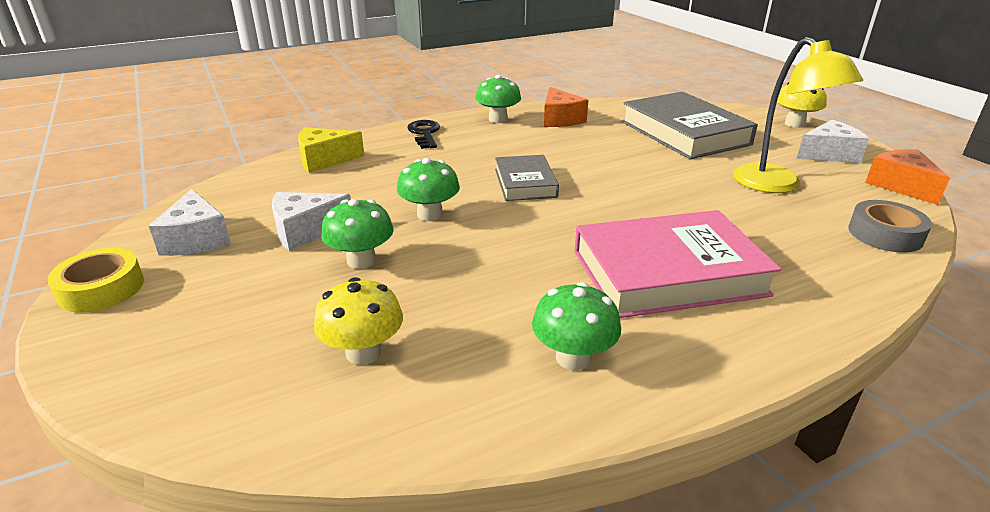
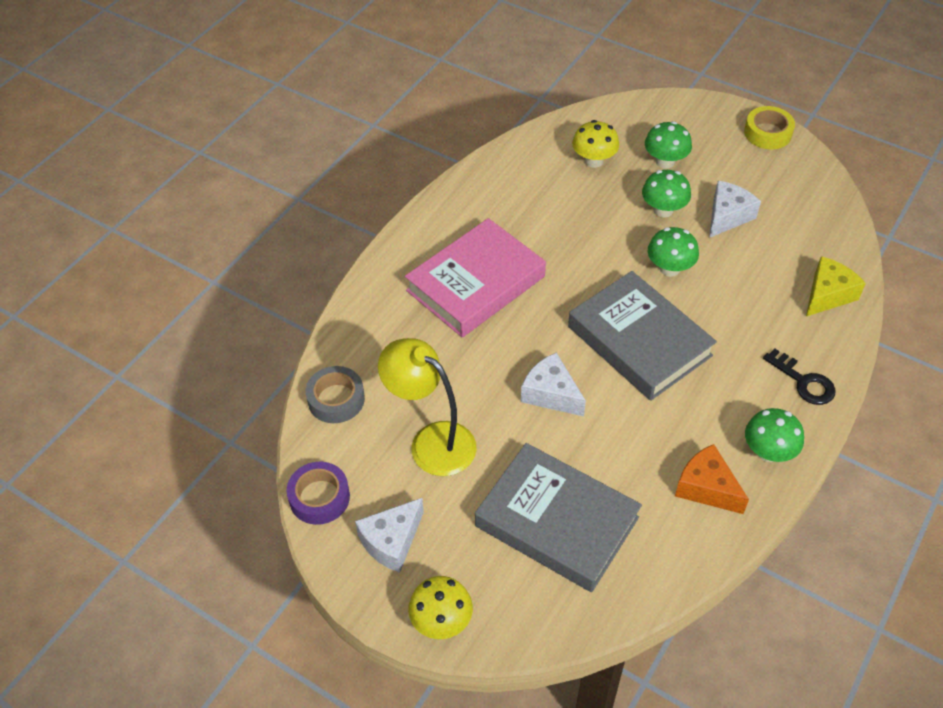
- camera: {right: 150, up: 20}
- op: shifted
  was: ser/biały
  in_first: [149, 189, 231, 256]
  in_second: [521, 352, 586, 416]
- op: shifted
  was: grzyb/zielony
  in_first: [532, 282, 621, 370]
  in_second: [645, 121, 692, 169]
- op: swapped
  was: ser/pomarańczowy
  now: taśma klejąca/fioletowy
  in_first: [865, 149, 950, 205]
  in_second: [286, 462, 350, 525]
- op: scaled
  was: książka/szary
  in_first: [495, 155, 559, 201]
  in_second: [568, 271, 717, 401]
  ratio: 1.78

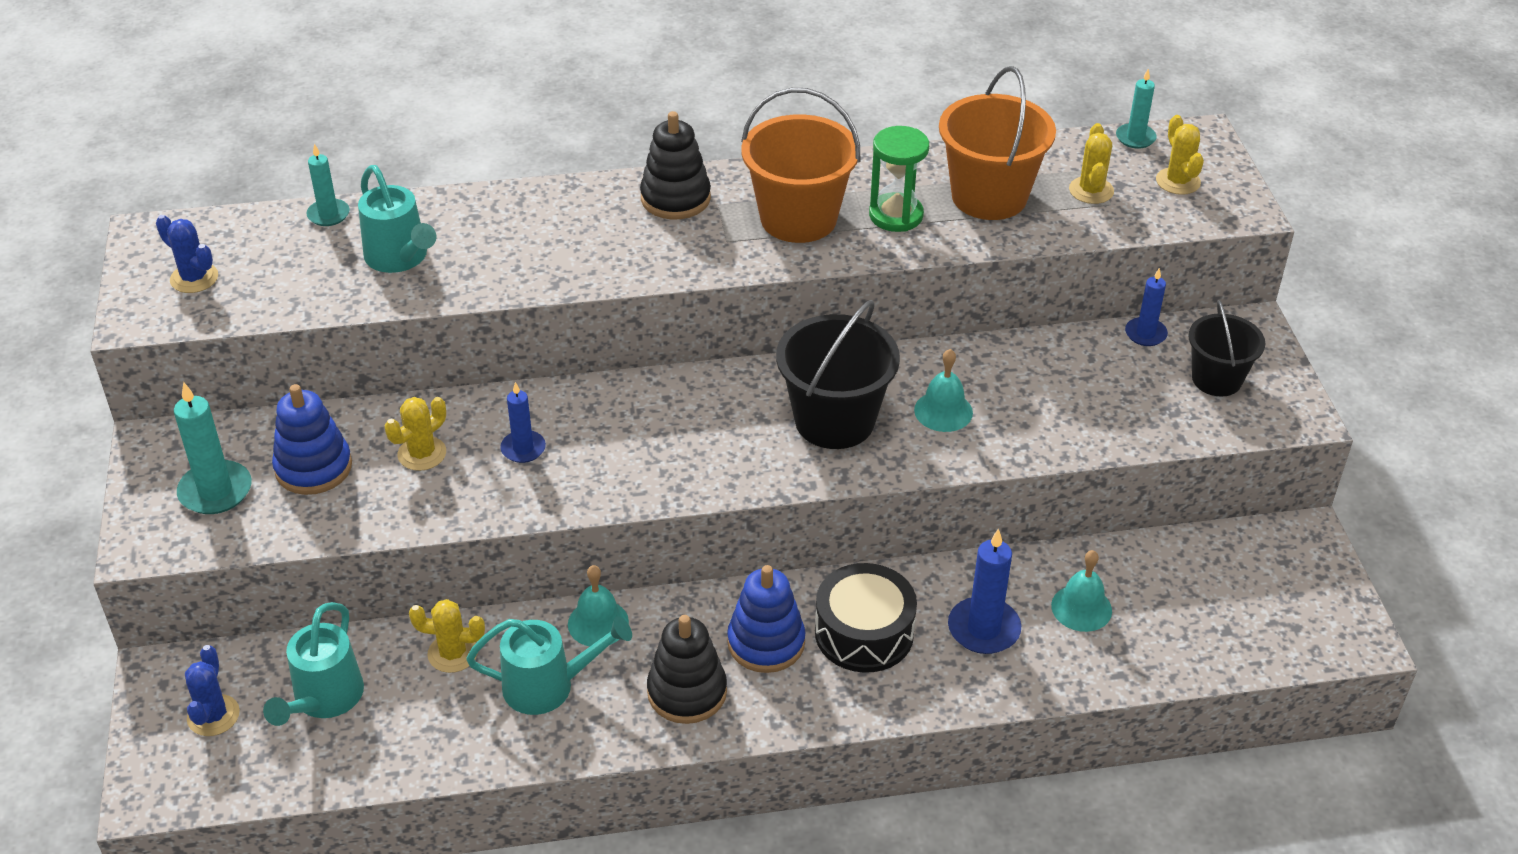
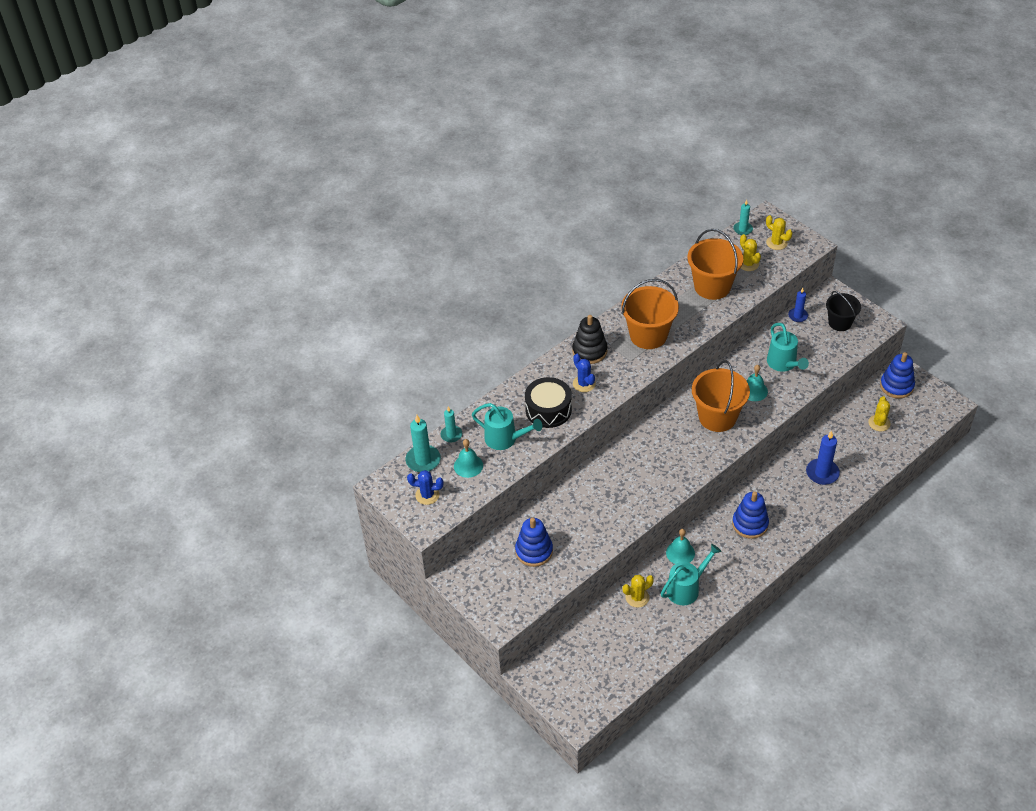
- camera: {right: -30, up: 5}
- op: gone
  was: świeca/niebieski
  in_first: [500, 382, 546, 463]
- op: gone
  was: zabawka nakładanka/czarny
  in_first: [647, 615, 727, 724]
- op: gone
  was: klepsydra/zielony
  in_first: [869, 126, 929, 232]
- op: new
  now: zabawka nakładanka/niebieski
  in_second: [880, 352, 915, 399]
- op: shifted
  was: świeca/turkusowy
  in_first: [174, 382, 252, 514]
  in_second: [405, 415, 441, 472]
- op: shifted
  was: kaktus/niebieski
  in_first: [185, 645, 240, 736]
  in_second: [573, 354, 596, 392]
- op: shifted
  was: konewka/turkusowy
  in_first: [263, 602, 364, 726]
  in_second: [767, 323, 809, 372]
- op: shifted
  was: kaktus/żółty
  in_first: [385, 397, 446, 471]
  in_second: [868, 396, 891, 431]
- op: shifted
  was: bęben/czarny
  in_first: [815, 563, 917, 673]
  in_second: [525, 377, 572, 428]
- op: shifted
  was: dzwonek/turkusowy
  in_first: [1051, 550, 1112, 632]
  in_second: [454, 439, 483, 478]
- op: repainted
  was: wiadro/czarny
  now: wiadro/pomarańczowy
  in_first: [776, 300, 900, 449]
  in_second: [692, 360, 750, 432]

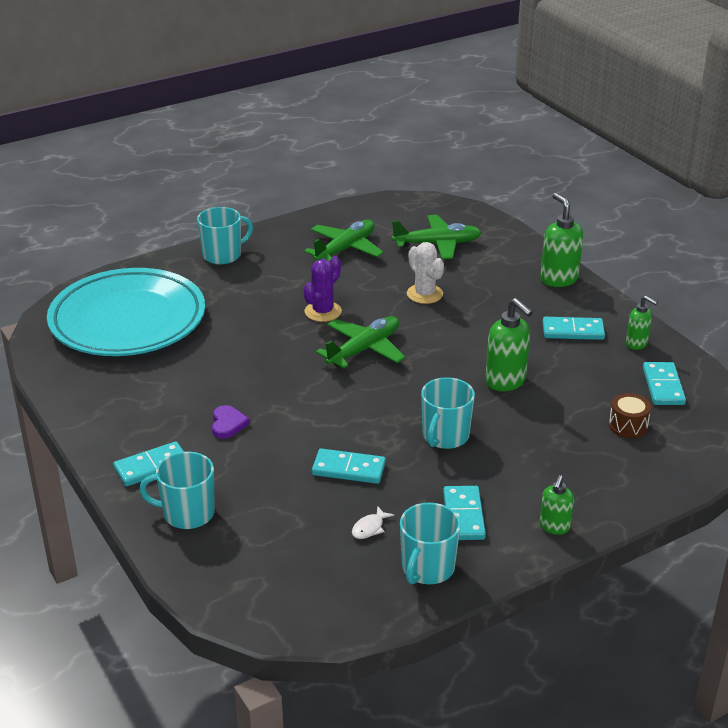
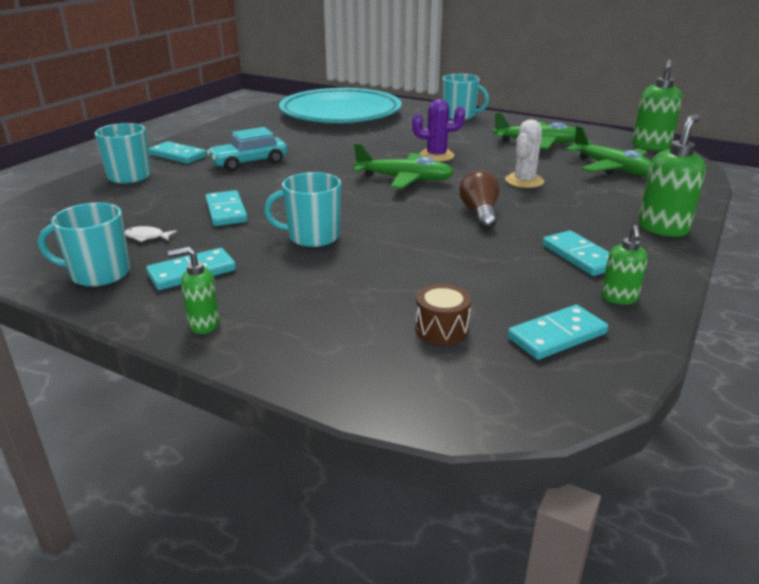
- camera: {right: 60, up: -5}
- op: new
  now: żarówka/brązowy
  in_second: [459, 170, 500, 229]
- op: shifted
  was: dozownik mydła/zielony
  in_first: [485, 298, 533, 391]
  in_second: [632, 59, 682, 151]
- op: swapped
  was: serce/fioletowy
  now: samochód/turkusowy
  in_first: [212, 405, 250, 439]
  in_second: [207, 127, 288, 171]

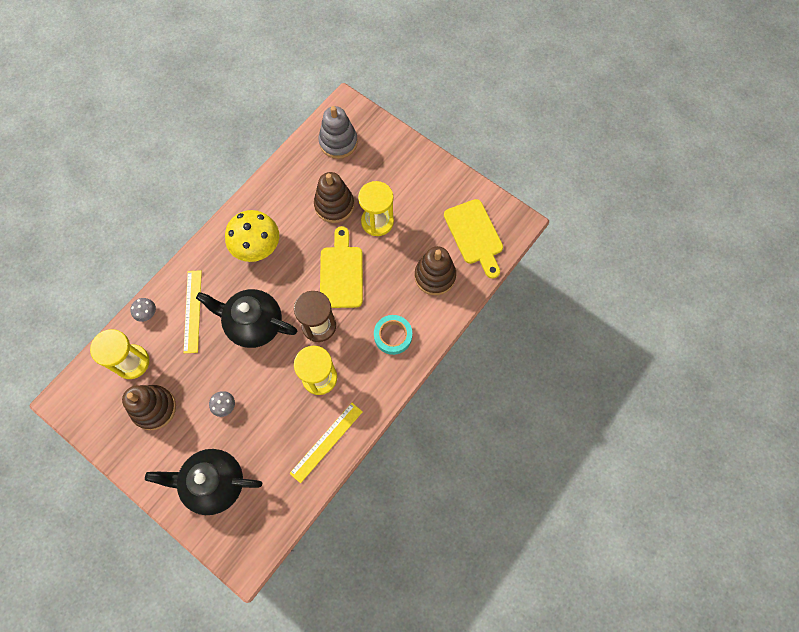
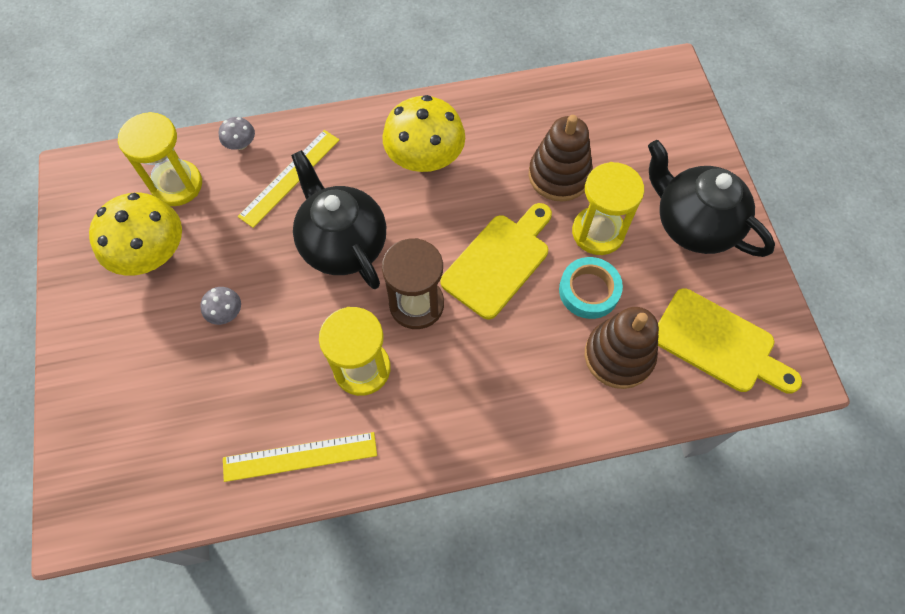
- camera: {right: 40, up: -5}
- op: gone
  was: zabawka nakładanka/szary
  in_first: [319, 106, 358, 159]
- op: shifted
  was: imbryk/czarny
  in_first: [145, 449, 262, 515]
  in_second: [648, 140, 775, 257]
- op: shifted
  was: taśma klejąca/turkusowy
  in_first: [374, 315, 412, 355]
  in_second: [559, 257, 623, 319]
- op: swapped
  was: zabawka nakładanka/brązowy
  now: grzyb/żółty
  in_first: [122, 385, 176, 430]
  in_second: [89, 193, 182, 276]
- op: rotated
  was: deska do krojenia/żółty
  in_first: [444, 199, 503, 279]
  in_second: [658, 288, 802, 394]
  clockwise: -75

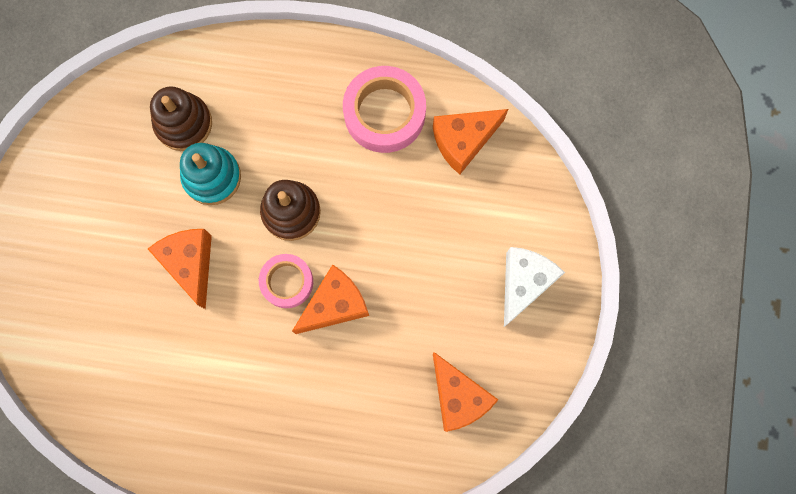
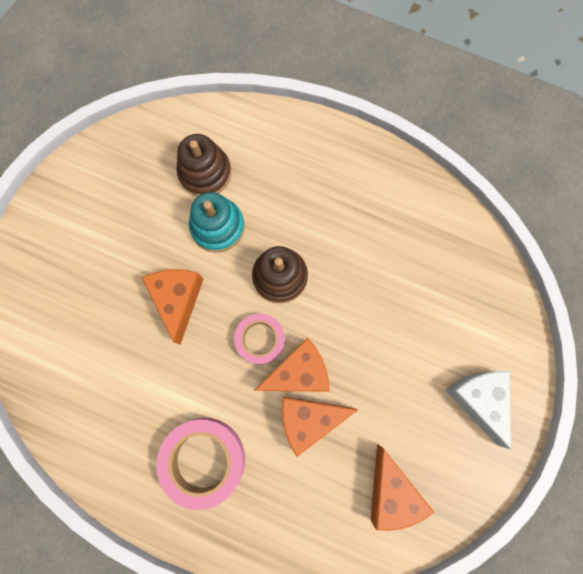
- camera: {right: 15, up: 0}
- op: shifted
  was: taśma klejąca/różowy
  in_first: [343, 66, 426, 153]
  in_second: [156, 418, 245, 510]
- op: shifted
  was: ser/pomarańczowy
  in_first: [433, 109, 508, 175]
  in_second: [282, 397, 358, 457]
- op: rotated
  was: ser/biały
  in_first: [504, 247, 565, 327]
  in_second: [446, 371, 511, 450]
  clockwise: -60

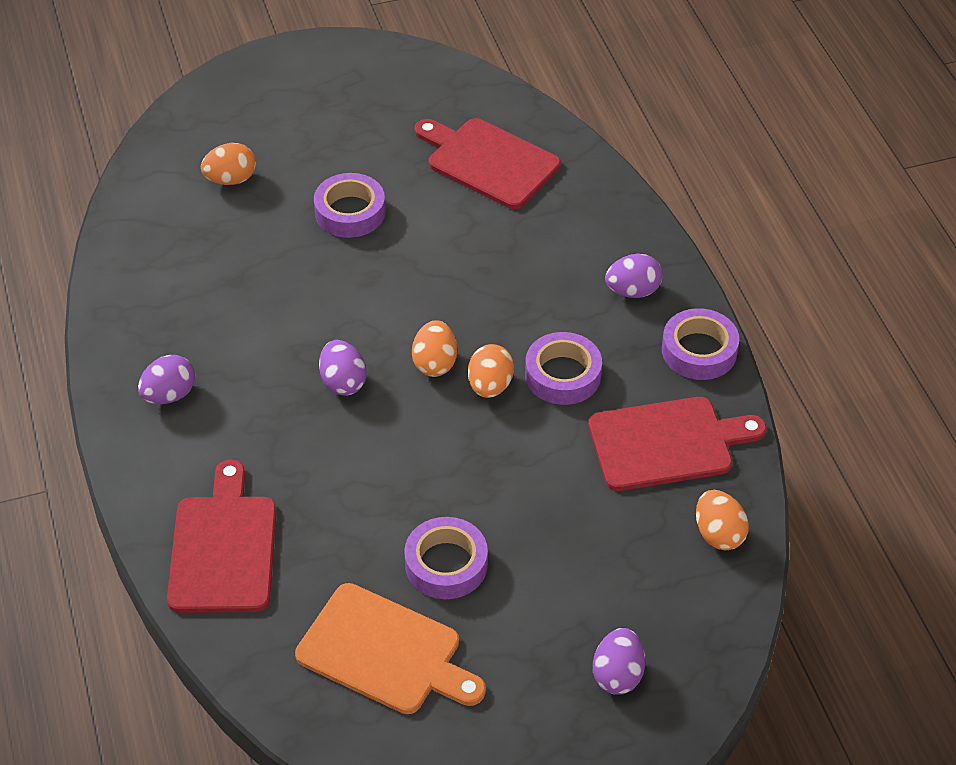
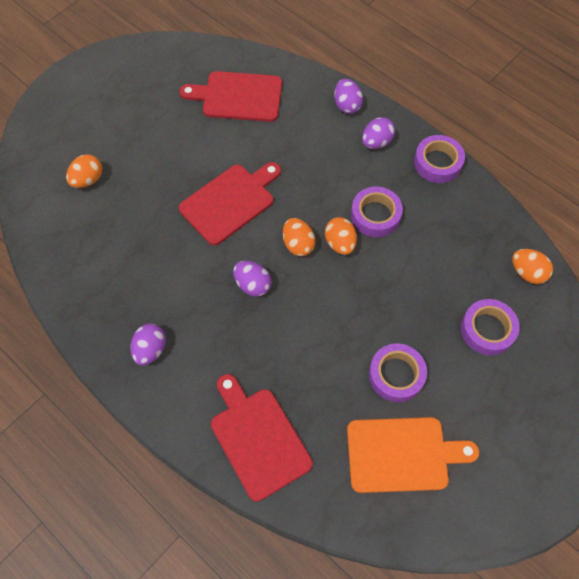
- camera: {right: -30, up: 15}
- op: shifted
  was: taśma klejąca/fioletowy
  in_first: [314, 173, 386, 238]
  in_second: [461, 299, 520, 355]
- op: shifted
  was: deska do krojenia/czerwony
  in_first: [588, 397, 767, 491]
  in_second: [179, 162, 281, 246]
- op: shifted
  was: jajko/fioletowy
  in_first: [593, 628, 645, 695]
  in_second: [334, 79, 363, 114]

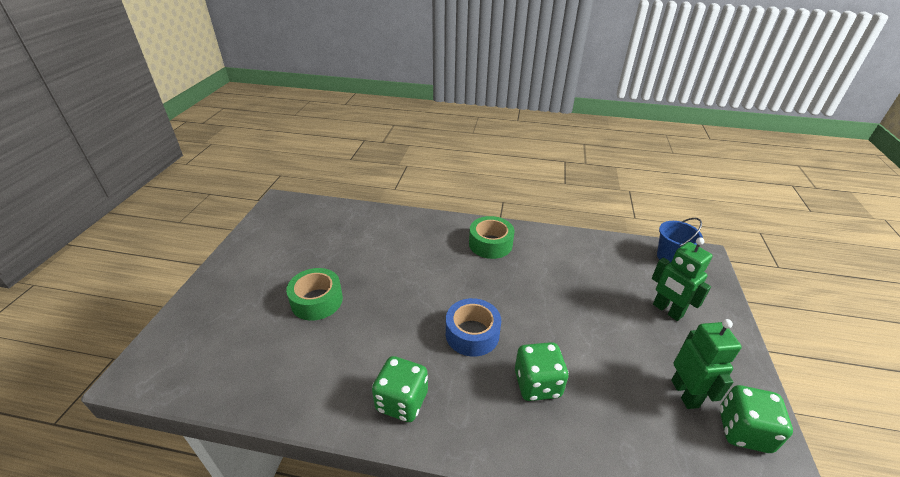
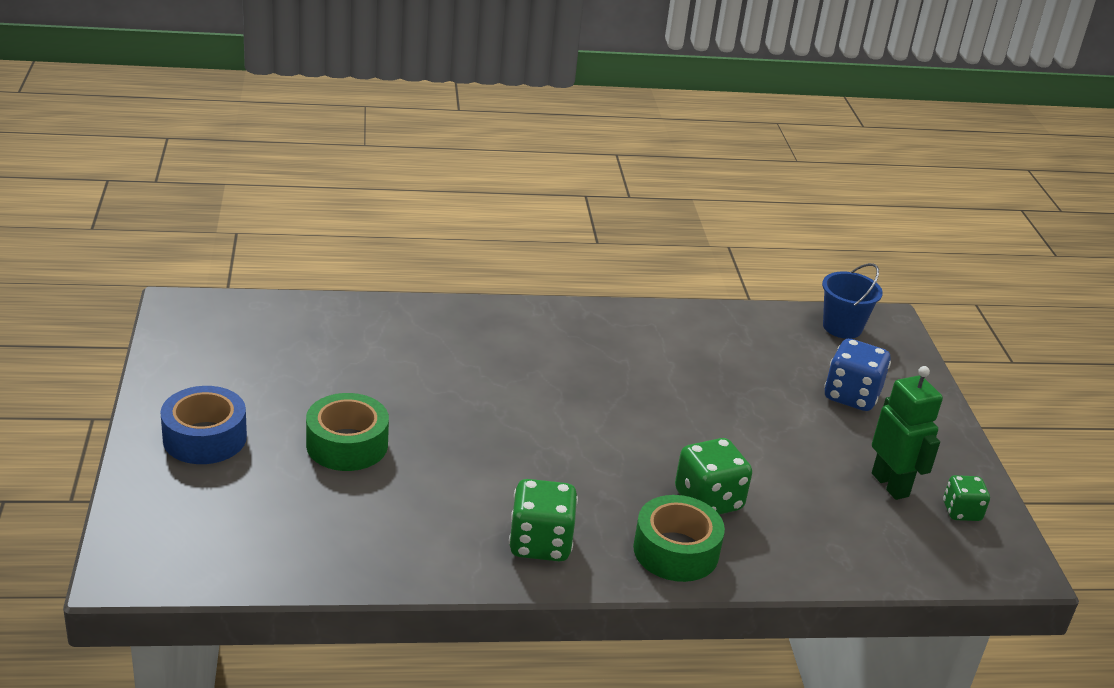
- camera: {right: -20, up: -5}
- op: shifted
  was: taśma klejąca/niebieski
  in_first: [446, 298, 501, 357]
  in_second: [160, 386, 247, 464]
- op: shifted
  was: taśma klejąca/zielony
  in_first: [469, 216, 514, 259]
  in_second: [633, 495, 725, 582]
- op: swapped
  was: robot/zielony
  now: kostka do gry/niebieski
  in_first: [652, 237, 713, 321]
  in_second: [824, 339, 891, 411]
- op: scaled
  was: kostka do gry/zielony
  in_first: [720, 385, 793, 453]
  in_second: [943, 475, 990, 521]
  ratio: 0.62

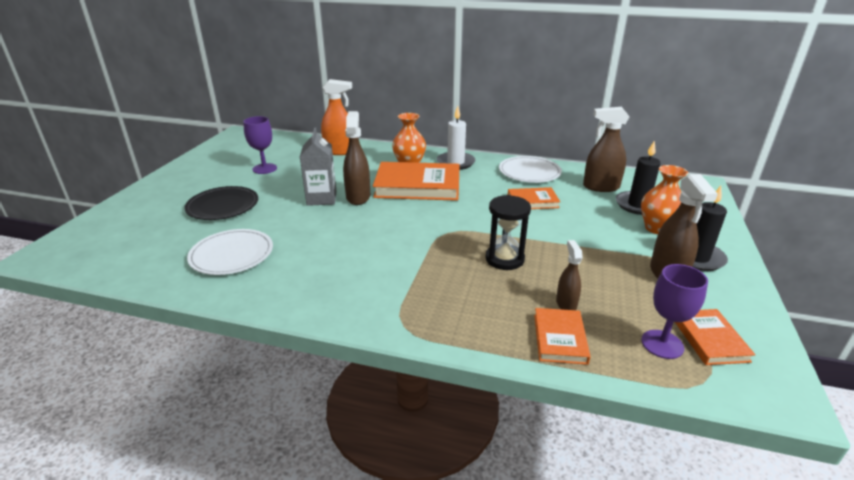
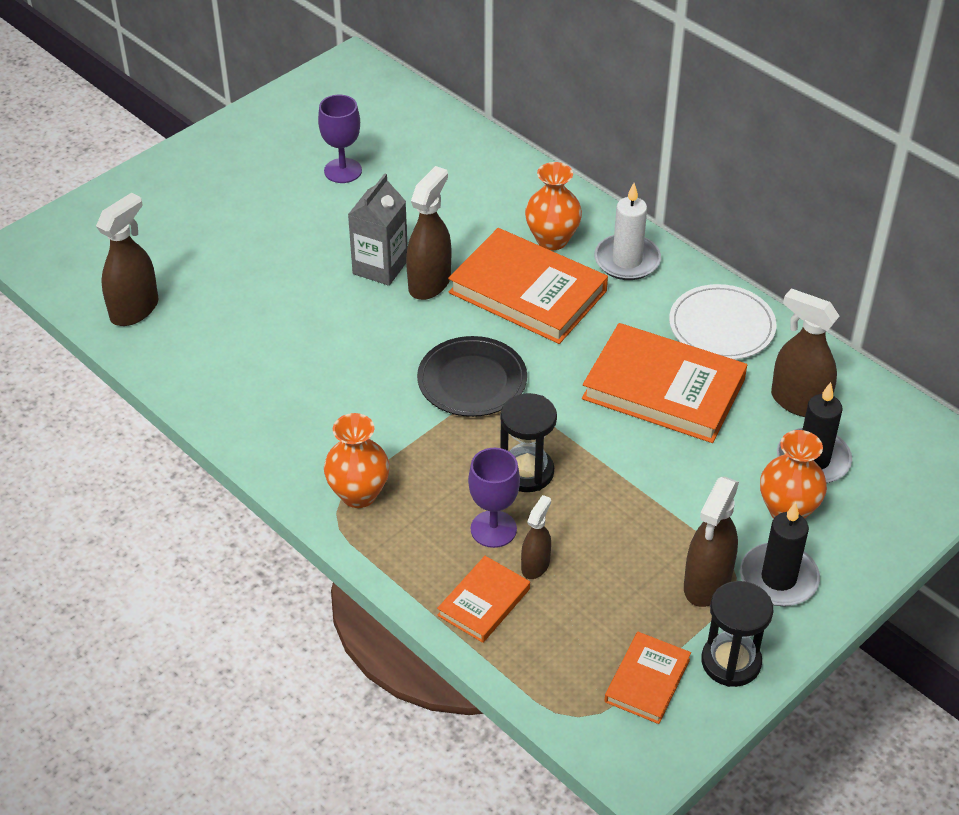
- camera: {right: 30, up: 15}
- op: gone
  was: talerz/biały
  in_first: [187, 229, 273, 275]
- op: gone
  was: spryskiwacz/pomarańczowy
  in_first: [321, 79, 352, 155]
- op: new
  now: spryskiwacz/brązowy
  in_second: [96, 193, 158, 326]
- op: new
  now: wazon/pomarańczowy
  in_second: [324, 413, 390, 508]
- op: new
  now: klepsydra/czarny
  in_second: [701, 581, 773, 687]
- op: shifted
  was: talerz/czarny
  in_first: [184, 186, 258, 220]
  in_second: [417, 336, 527, 417]
- op: shifted
  was: kielich/fioletowy
  in_first: [641, 264, 708, 359]
  in_second: [468, 448, 520, 548]
- op: scaled
  was: książka/pomarańczowy
  in_first: [508, 187, 560, 209]
  in_second: [582, 323, 747, 443]
  ratio: 1.91

